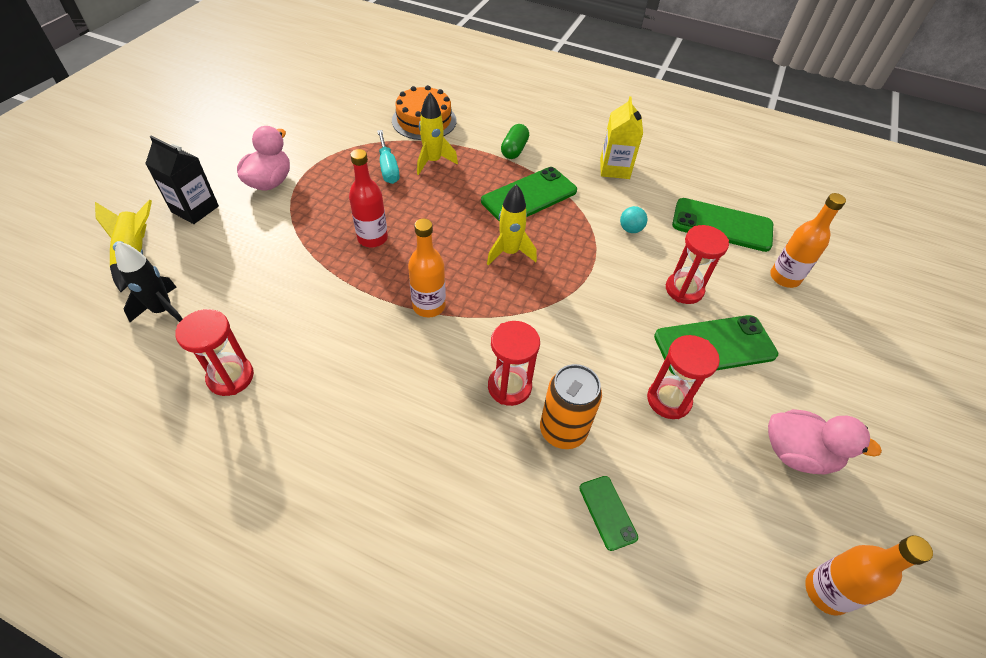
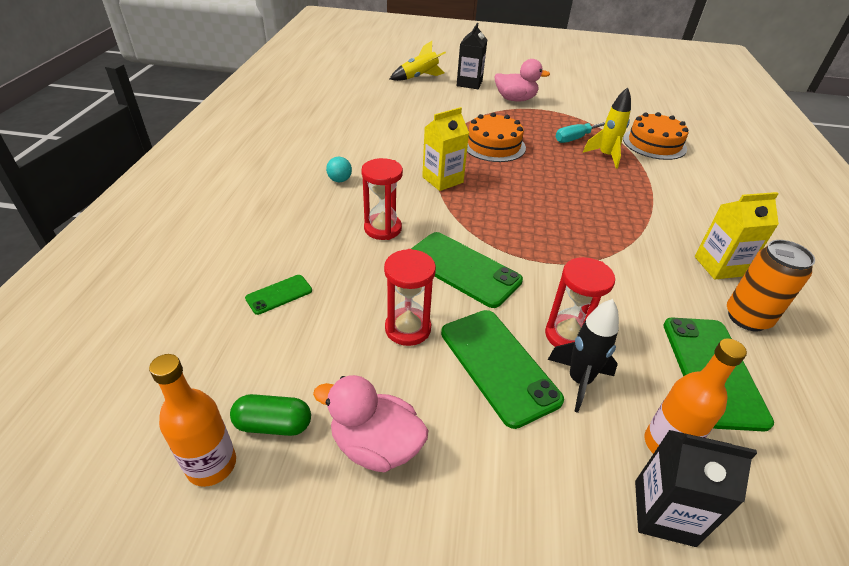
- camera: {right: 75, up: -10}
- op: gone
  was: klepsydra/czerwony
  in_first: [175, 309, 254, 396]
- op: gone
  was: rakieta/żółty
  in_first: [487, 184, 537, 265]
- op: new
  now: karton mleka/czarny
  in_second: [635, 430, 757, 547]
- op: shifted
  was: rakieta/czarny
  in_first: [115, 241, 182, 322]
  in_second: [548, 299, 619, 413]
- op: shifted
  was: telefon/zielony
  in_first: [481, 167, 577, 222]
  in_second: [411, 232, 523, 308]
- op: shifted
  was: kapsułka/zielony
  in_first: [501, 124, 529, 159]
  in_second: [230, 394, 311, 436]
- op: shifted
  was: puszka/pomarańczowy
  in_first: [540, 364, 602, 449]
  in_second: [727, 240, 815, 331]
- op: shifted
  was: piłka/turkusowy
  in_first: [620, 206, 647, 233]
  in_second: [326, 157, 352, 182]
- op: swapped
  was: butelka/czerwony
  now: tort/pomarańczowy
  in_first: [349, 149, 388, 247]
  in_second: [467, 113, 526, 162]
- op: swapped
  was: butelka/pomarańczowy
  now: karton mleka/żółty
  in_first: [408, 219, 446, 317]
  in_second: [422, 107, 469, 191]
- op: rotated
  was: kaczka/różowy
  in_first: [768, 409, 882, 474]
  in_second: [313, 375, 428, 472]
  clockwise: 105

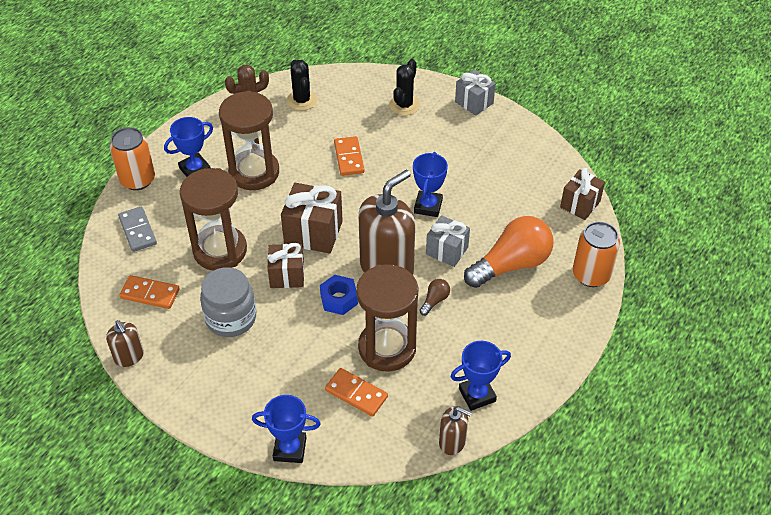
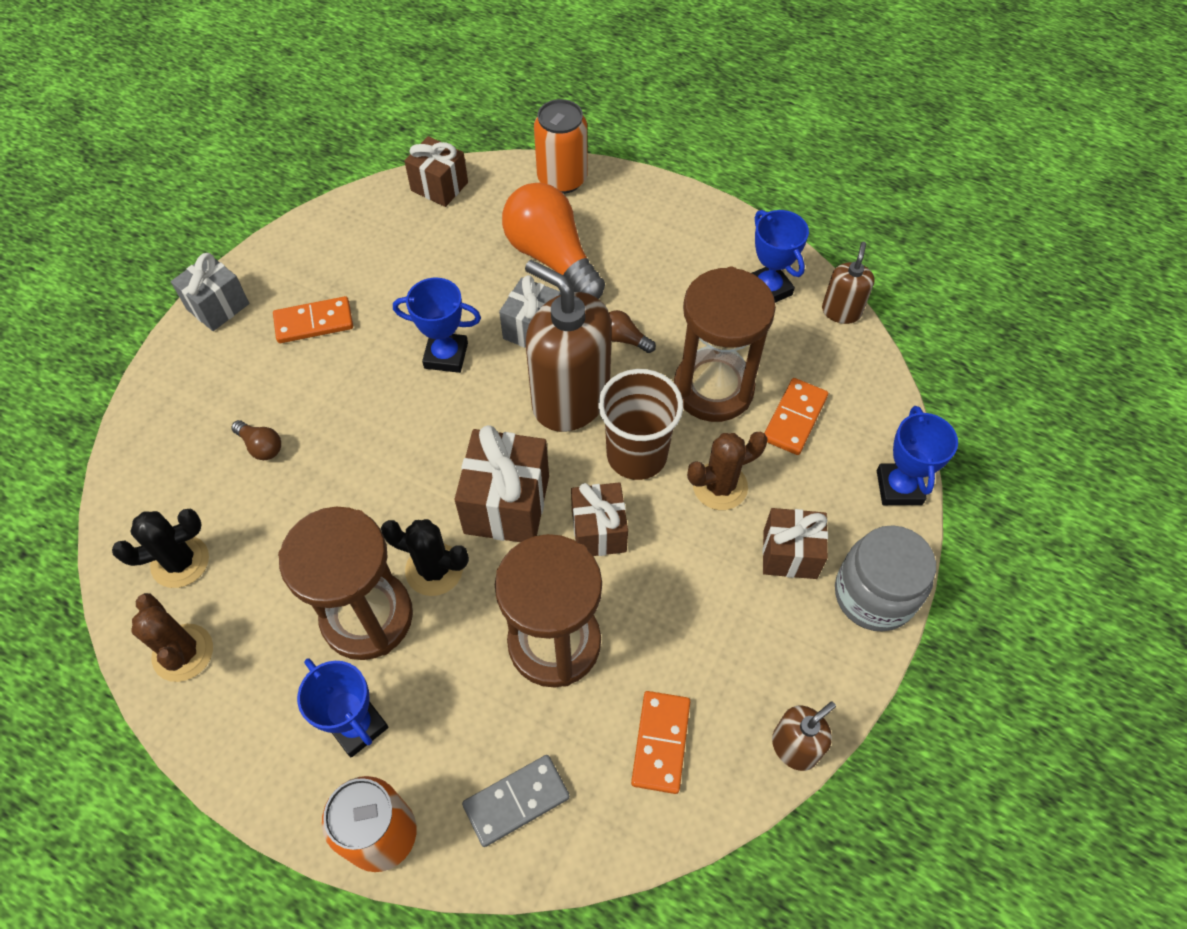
- camera: {right: -95, up: 10}
- op: new
  now: żarówka/brązowy
  in_second: [231, 420, 281, 460]
- op: new
  now: kaktus/brązowy
  in_second: [687, 432, 768, 510]
- op: new
  now: prezent/brązowy
  in_second: [762, 508, 828, 579]
- op: shifted
  was: słoik/szary
  in_first: [200, 267, 256, 337]
  in_second: [835, 525, 936, 631]
- op: shifted
  was: kostka domina/pomarańczowy
  in_first: [334, 136, 364, 176]
  in_second: [273, 296, 353, 343]
- op: shifted
  was: kaktus/czarny
  in_first: [389, 59, 420, 115]
  in_second: [381, 519, 469, 596]
- op: swapped
  was: nakrętka/niebieski
  now: szklanka/brązowy
  in_first: [320, 275, 358, 315]
  in_second: [598, 369, 683, 480]

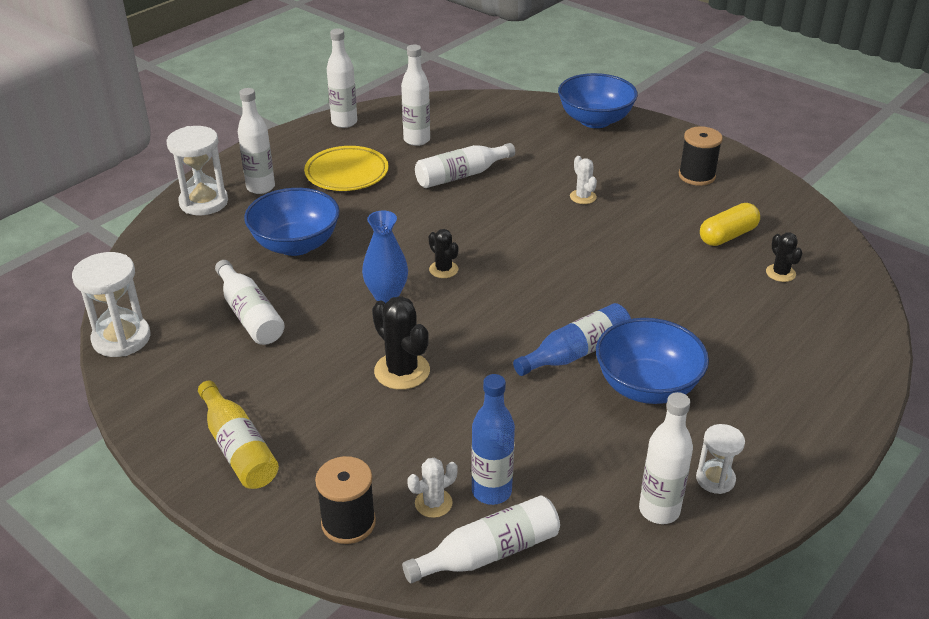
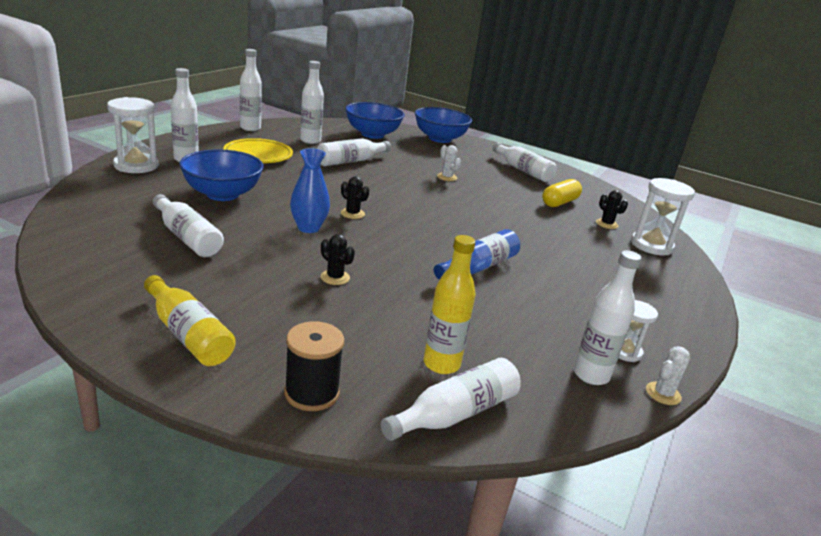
- camera: {right: -15, up: -10}
- op: shifted
  was: klepsydra/biały
  in_first: [72, 252, 151, 357]
  in_second: [631, 178, 695, 255]
- op: shifted
  was: kaktus/biały
  in_first: [407, 457, 458, 518]
  in_second: [646, 346, 690, 405]
- op: shifted
  was: miska/niebieski
  in_first: [596, 318, 709, 404]
  in_second: [345, 102, 405, 139]
- op: swapped
  was: szpulka/czarny
  now: butelka/biały
  in_first: [679, 126, 723, 186]
  in_second: [493, 142, 557, 182]
- op: repainted
  was: butelka/niebieski
  now: butelka/żółty
  in_first: [471, 374, 515, 505]
  in_second: [423, 235, 475, 374]
- op: scaled
  was: kaktus/czarny
  in_first: [372, 296, 430, 390]
  in_second: [320, 234, 355, 285]
  ratio: 0.59

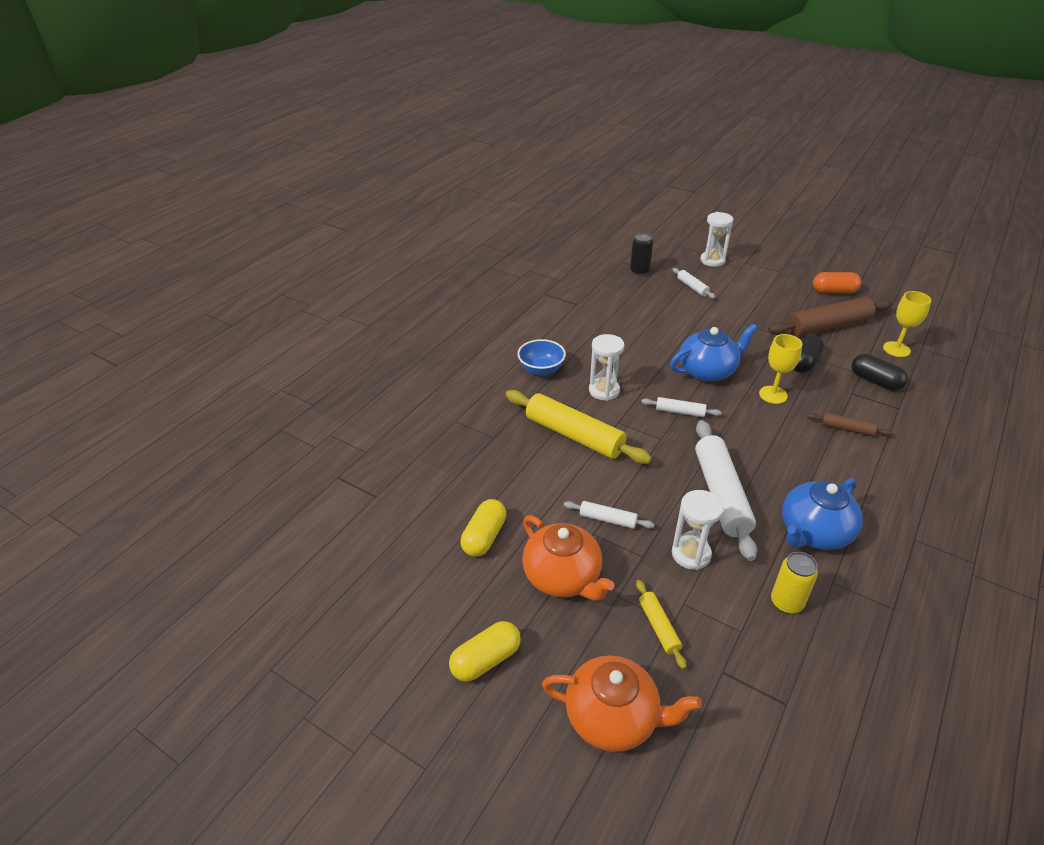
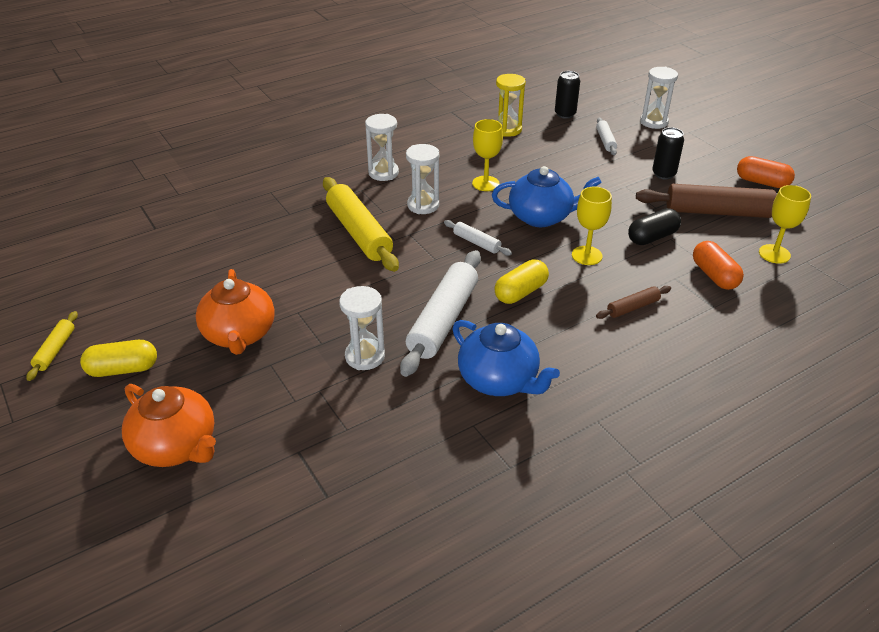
- camera: {right: 25, up: 0}
- op: gone
  was: wałek do ciasta/biały
  in_first: [564, 501, 654, 529]
- op: gone
  was: puszka/żółty
  in_first: [771, 552, 818, 614]
- op: new
  now: kielich/żółty
  in_second: [472, 119, 503, 191]
- op: new
  now: klepsydra/żółty
  in_second: [496, 74, 526, 137]
- op: new
  now: puszka/czarny
  in_second: [652, 127, 684, 180]
- op: shifted
  was: kapsułka/żółty
  in_first: [461, 499, 506, 557]
  in_second: [495, 259, 549, 304]
- op: shifted
  was: wałek do ciasta/żółty
  in_first: [636, 580, 686, 669]
  in_second: [27, 311, 78, 381]
- op: swapped
  was: miska/niebieski
  now: klepsydra/biały
  in_first: [517, 339, 566, 376]
  in_second: [365, 114, 399, 181]
- op: repainted
  was: kapsułka/czarny
  now: kapsułka/pomarańczowy
  in_first: [851, 354, 908, 391]
  in_second: [693, 241, 744, 290]
- op: rotated
  was: imbryk/niebieski
  in_first: [782, 478, 863, 550]
  in_second: [453, 320, 560, 396]
  clockwise: -120
- op: rotated
  was: wałek do ciasta/brązowy
  in_first: [806, 412, 893, 436]
  in_second: [596, 286, 671, 319]
  clockwise: -75

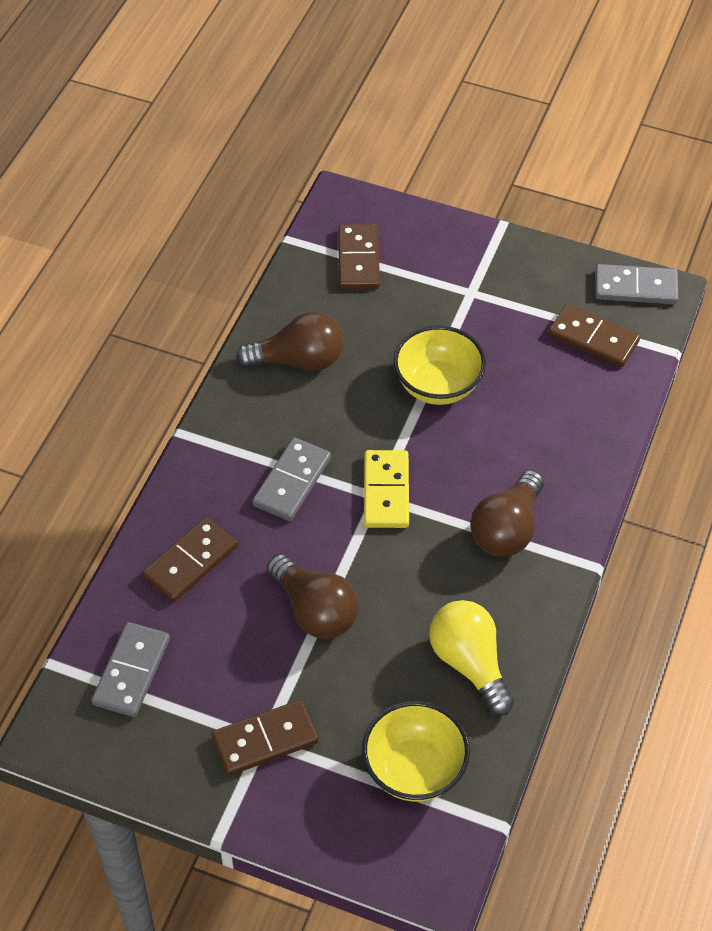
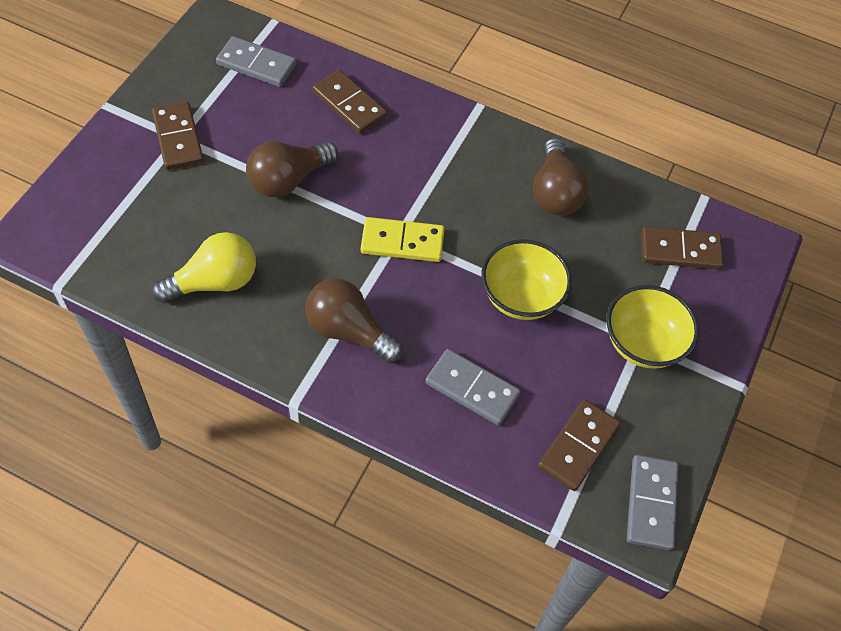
- camera: {right: 90, up: 5}
- op: shifted
  was: kostka domina/szary
  in_first: [252, 437, 331, 521]
  in_second: [425, 349, 521, 425]
- op: shifted
  was: miska/żółty
  in_first: [362, 701, 470, 802]
  in_second: [607, 285, 699, 369]

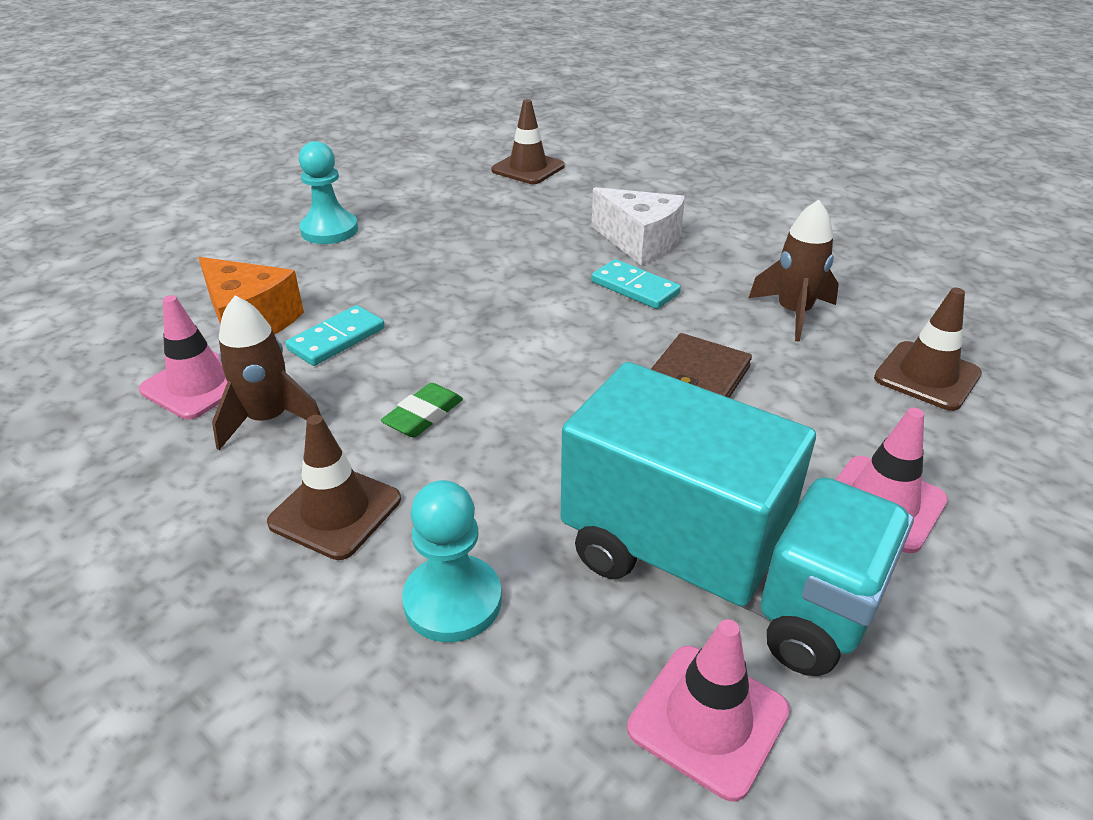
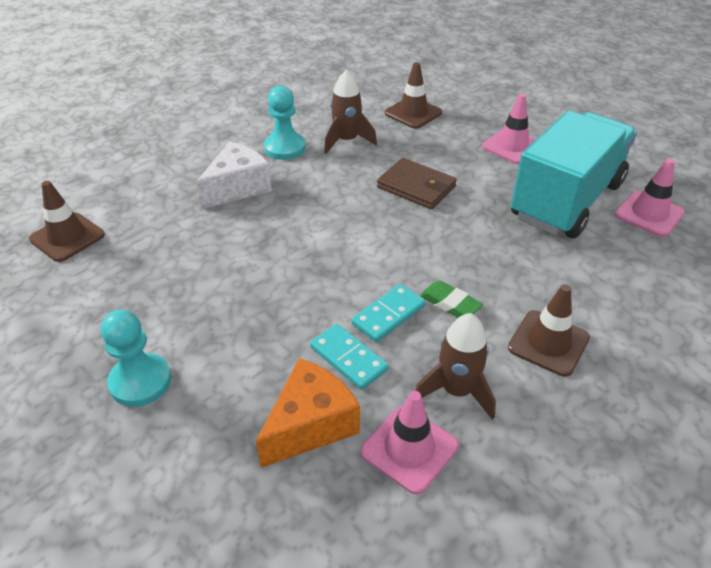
- camera: {right: -85, up: 5}
- op: shifted
  was: pionek/turkusowy
  in_first: [402, 480, 502, 642]
  in_second: [264, 86, 306, 160]
- op: shifted
  was: kostka domina/turkusowy
  in_first: [591, 259, 681, 309]
  in_second: [351, 284, 425, 342]

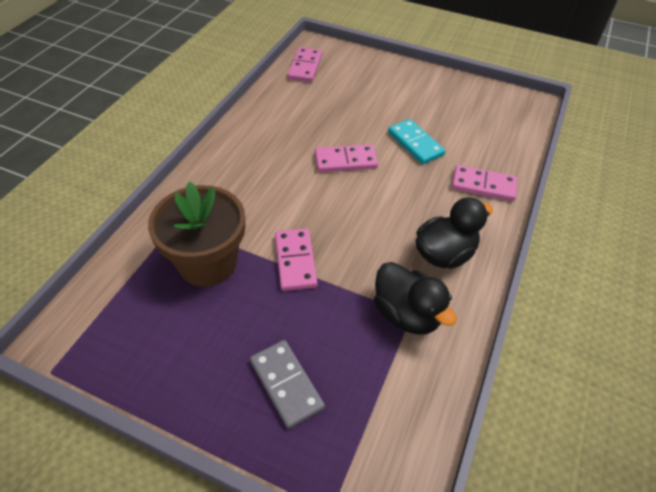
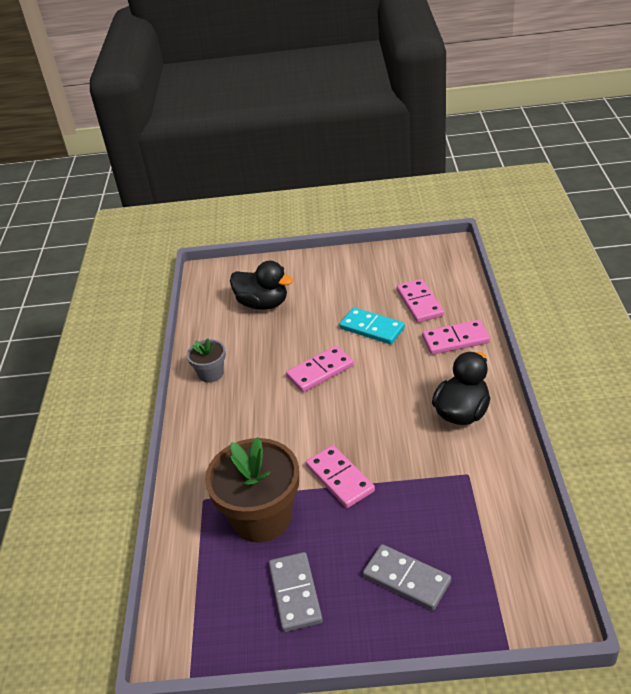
- camera: {right: -20, up: -10}
- op: new
  now: doniczka/szary
  in_second: [187, 338, 226, 383]
- op: new
  now: kostka domina/szary
  in_second: [269, 552, 323, 632]
- op: shifted
  was: kostka domina/różowy
  in_first: [288, 47, 322, 82]
  in_second: [397, 279, 444, 323]
- op: shifted
  was: kaczka/czarny
  in_first: [374, 262, 457, 335]
  in_second: [230, 261, 293, 310]

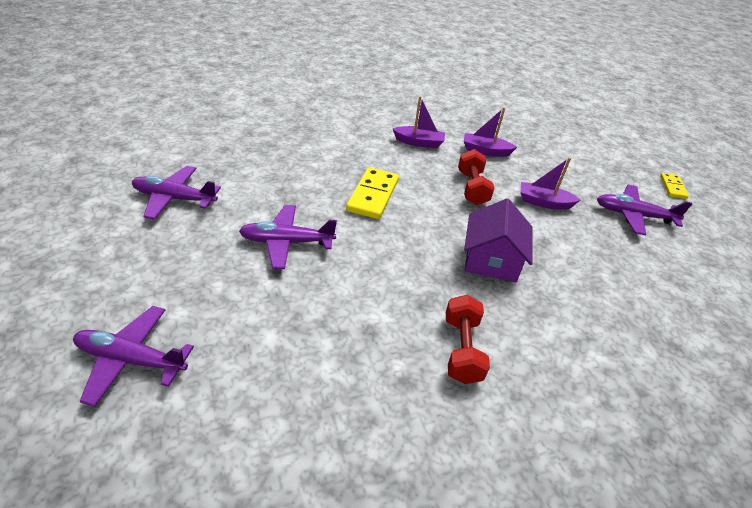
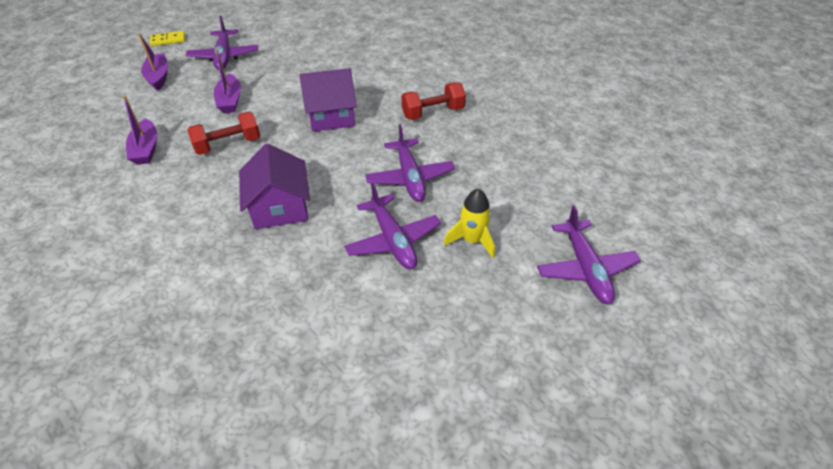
- camera: {right: -110, up: 5}
- op: new
  now: rakieta/żółty
  in_second: [444, 189, 495, 258]
- op: shifted
  was: samolot/fioletowy
  in_first: [132, 166, 221, 220]
  in_second: [365, 124, 455, 202]
- op: shifted
  was: łódka/fioletowy
  in_first: [393, 96, 445, 148]
  in_second: [138, 33, 168, 90]
- op: swapped
  was: kostka domina/żółty
  now: domek/fioletowy
  in_first: [346, 167, 399, 219]
  in_second: [239, 144, 310, 229]

